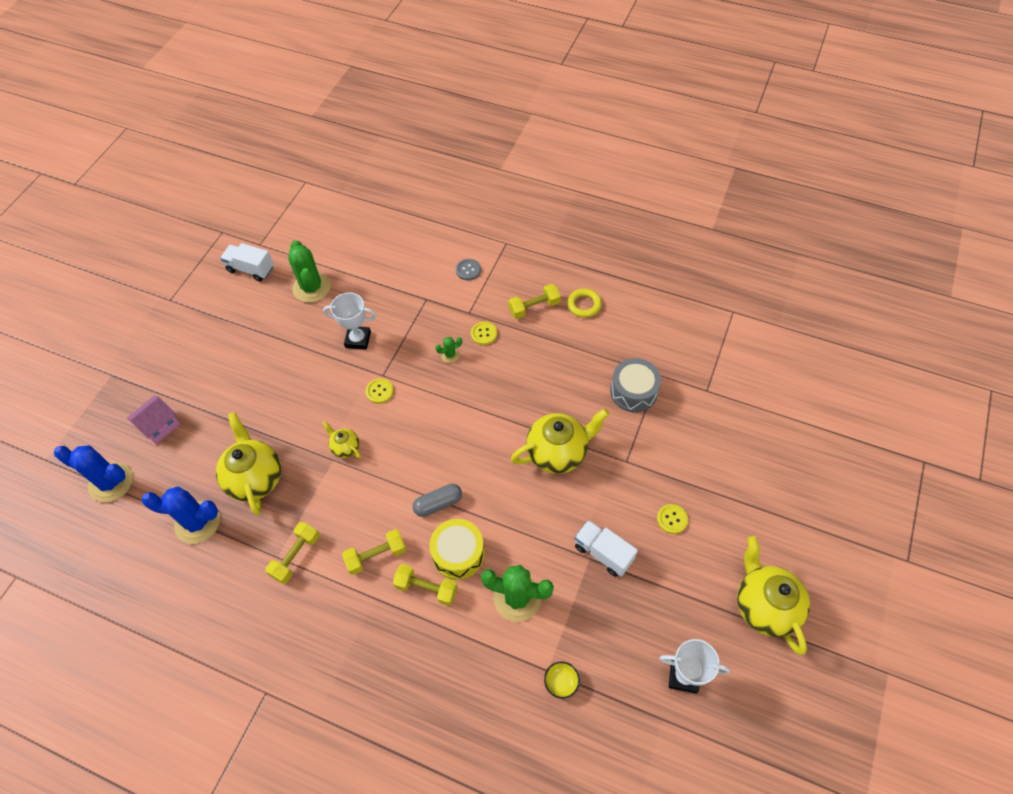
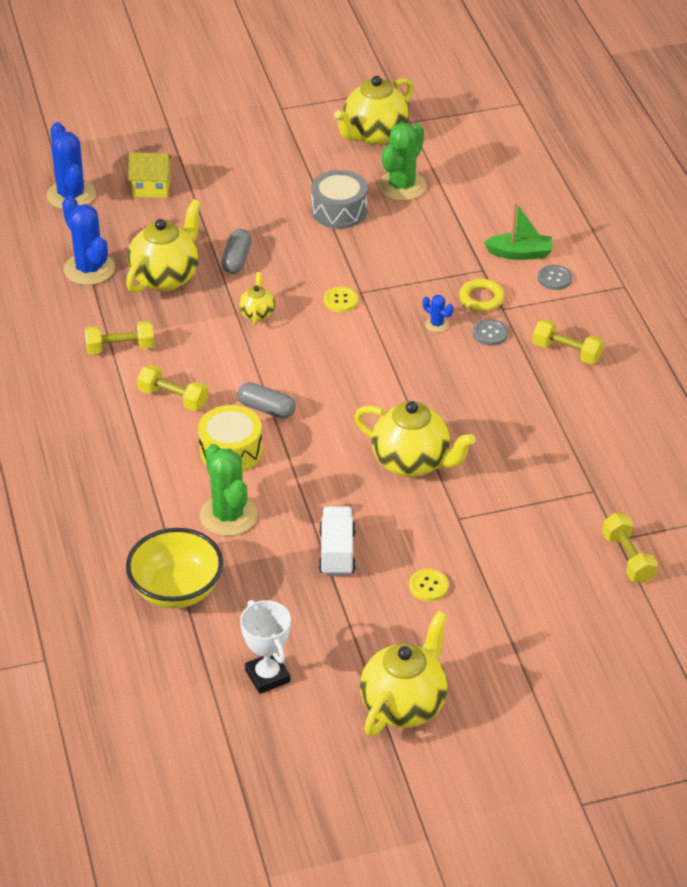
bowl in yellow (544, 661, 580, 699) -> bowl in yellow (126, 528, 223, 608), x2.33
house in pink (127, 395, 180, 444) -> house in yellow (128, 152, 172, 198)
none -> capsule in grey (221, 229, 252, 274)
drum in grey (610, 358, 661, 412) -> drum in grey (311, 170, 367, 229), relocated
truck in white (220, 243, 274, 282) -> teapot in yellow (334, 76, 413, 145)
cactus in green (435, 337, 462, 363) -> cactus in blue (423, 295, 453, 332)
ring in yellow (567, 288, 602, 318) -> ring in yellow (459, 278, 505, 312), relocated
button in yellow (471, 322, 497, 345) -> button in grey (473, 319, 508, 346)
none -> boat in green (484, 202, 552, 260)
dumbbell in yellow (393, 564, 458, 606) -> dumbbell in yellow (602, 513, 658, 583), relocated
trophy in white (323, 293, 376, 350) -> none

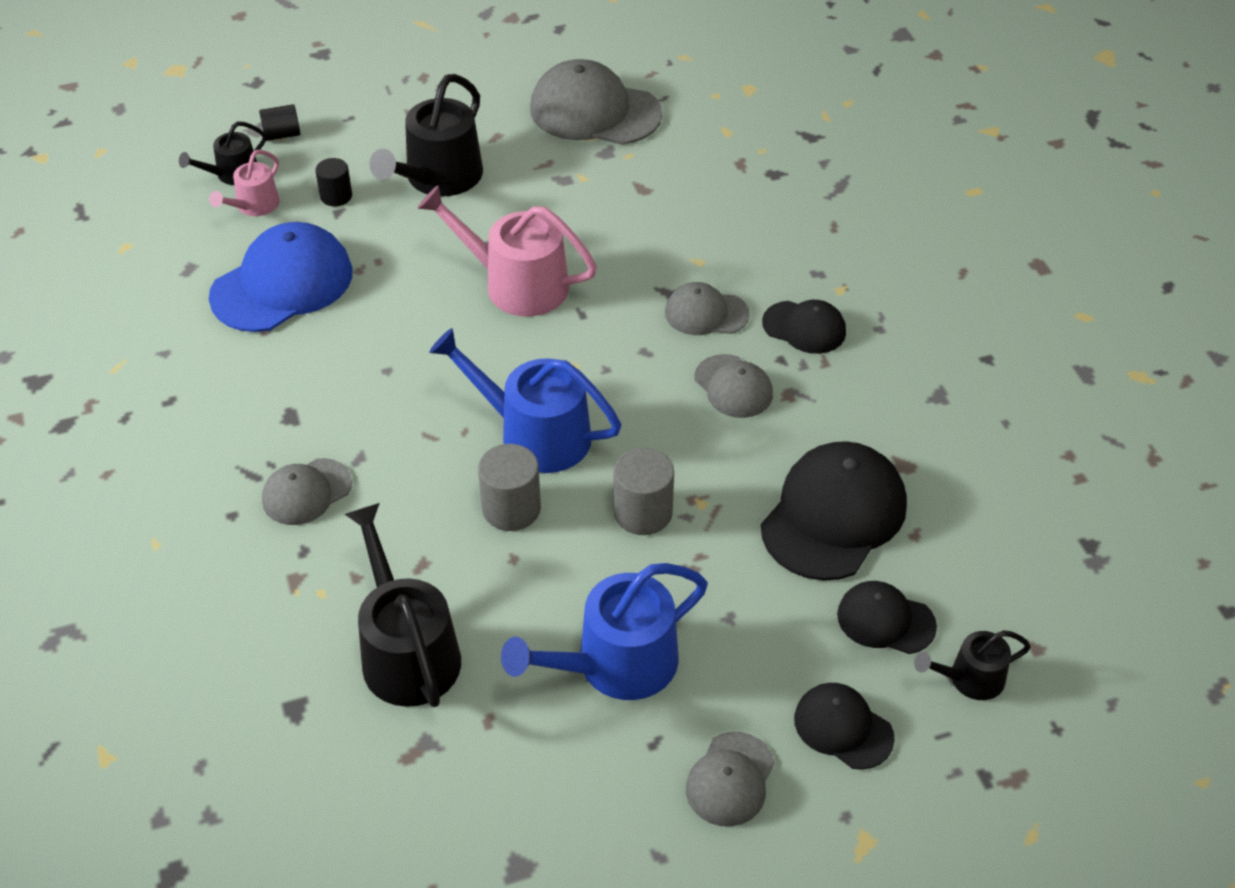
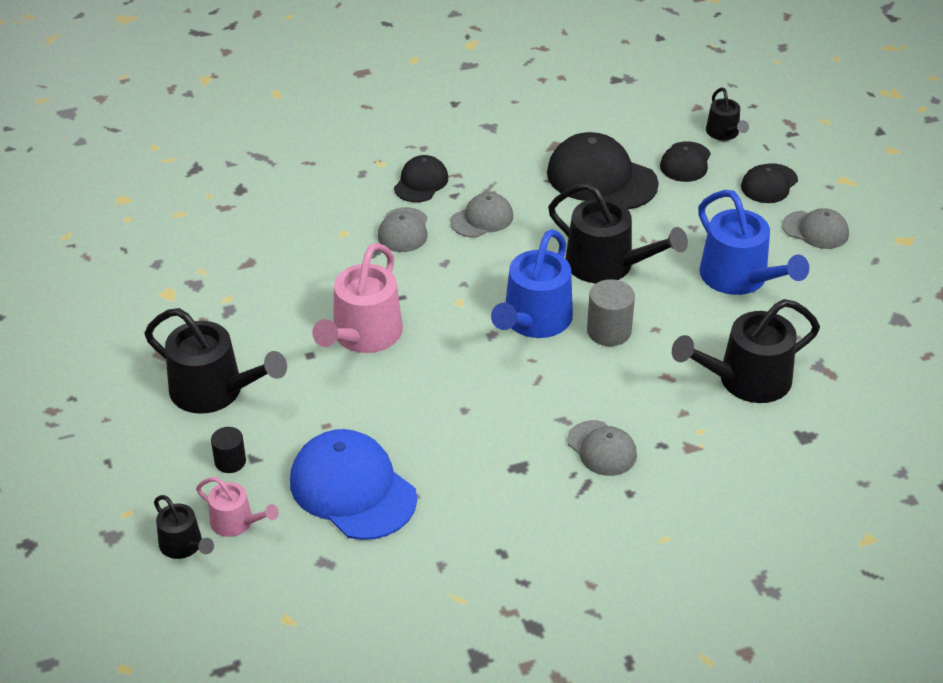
cylinder in grey (614, 448, 674, 535) -> watering can in black (548, 183, 688, 284)
cylinder in black (259, 104, 300, 141) -> none
cap in grey (530, 59, 662, 145) -> none

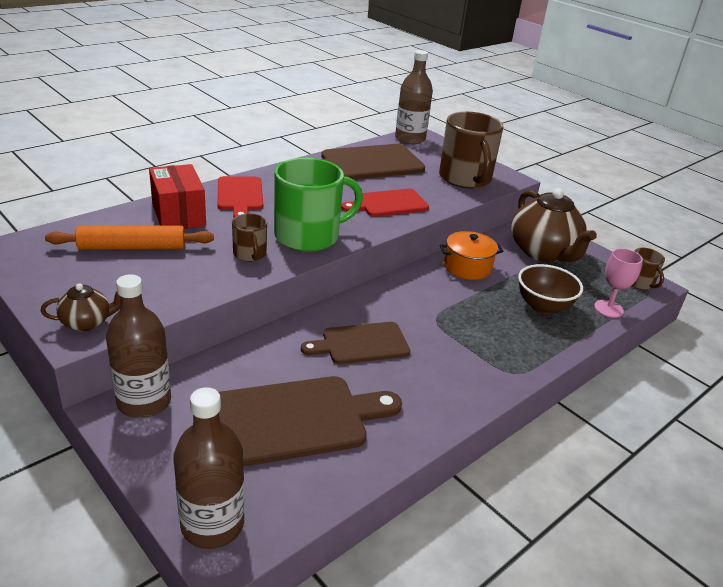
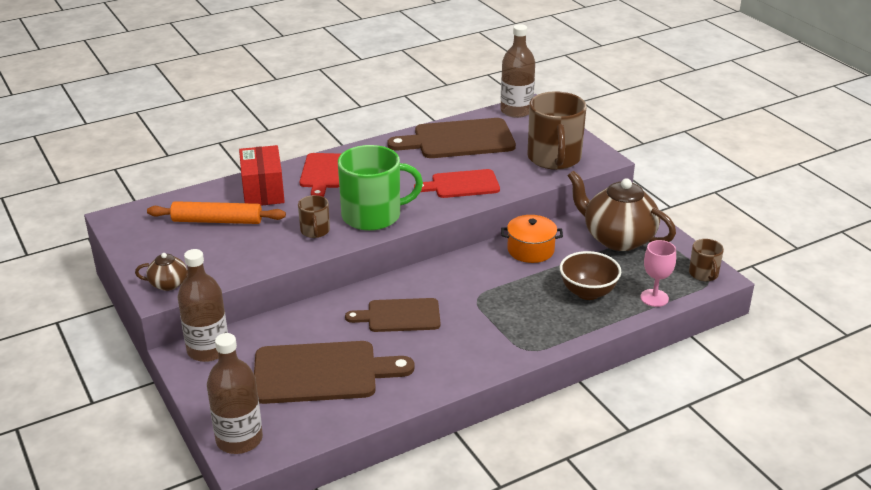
teapot in brown (511, 188, 597, 262) -> teapot in brown (567, 170, 676, 251), 135 degrees clockwise

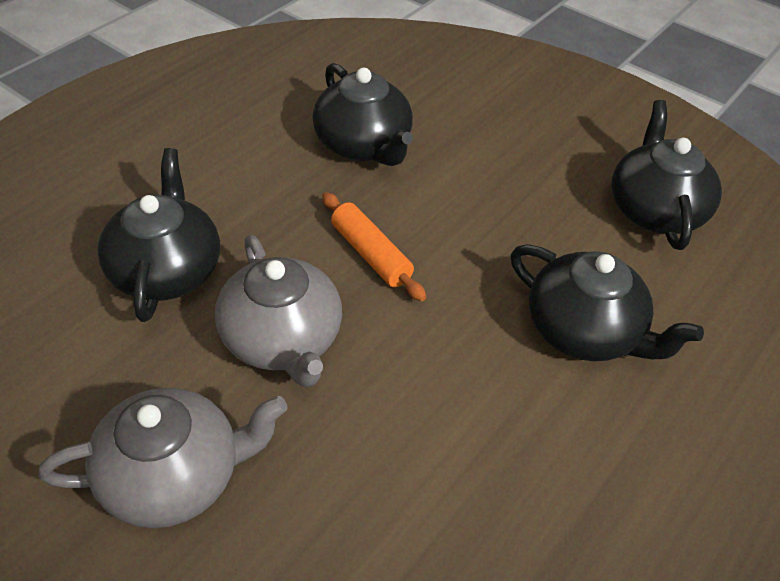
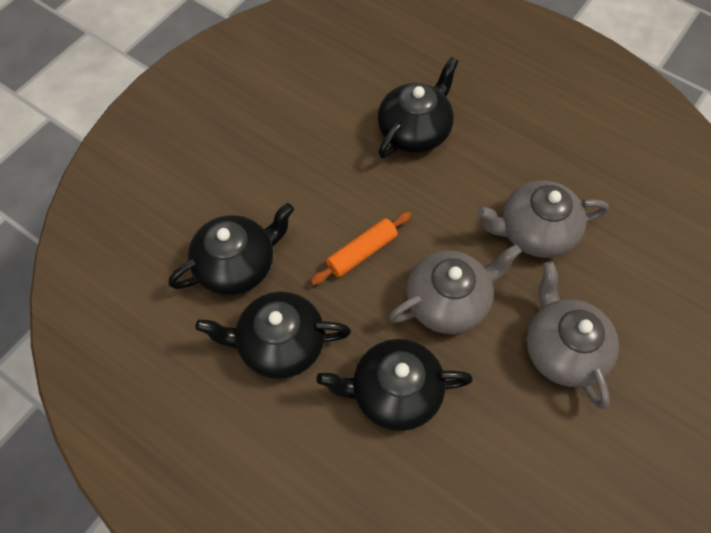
teapot in black (611, 100, 722, 250) -> teapot in black (195, 291, 351, 379), relocated
none -> teapot in grey (477, 181, 609, 258)

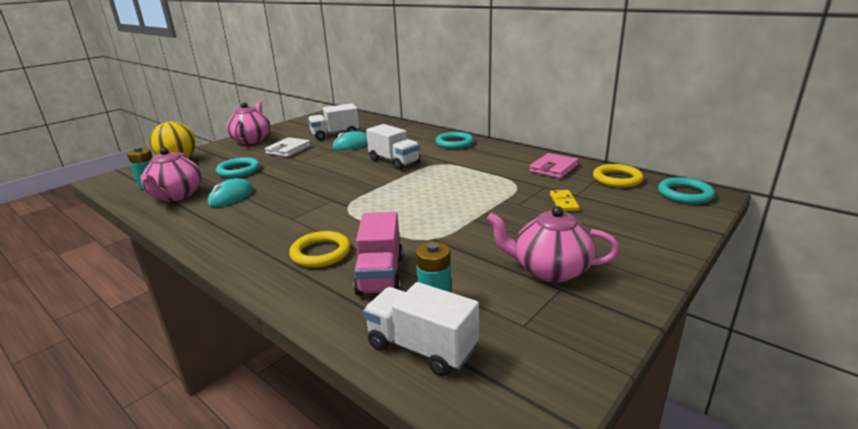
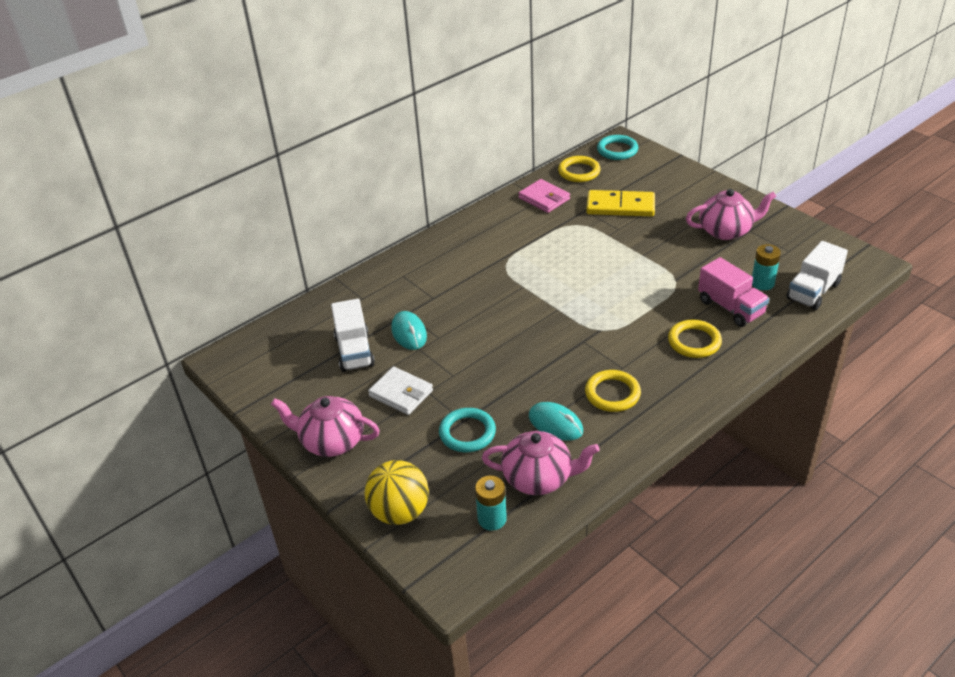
none -> ring in yellow (585, 370, 641, 412)
domino in yellow (550, 190, 580, 212) -> domino in yellow (586, 190, 655, 216), x1.94
teapot in pink (487, 206, 620, 282) -> teapot in pink (686, 189, 776, 240), 120 degrees counterclockwise
truck in pink (354, 212, 403, 296) -> truck in pink (698, 257, 769, 327), 45 degrees clockwise
truck in white (366, 124, 420, 170) -> none
ring in turquoise (435, 132, 474, 149) -> none

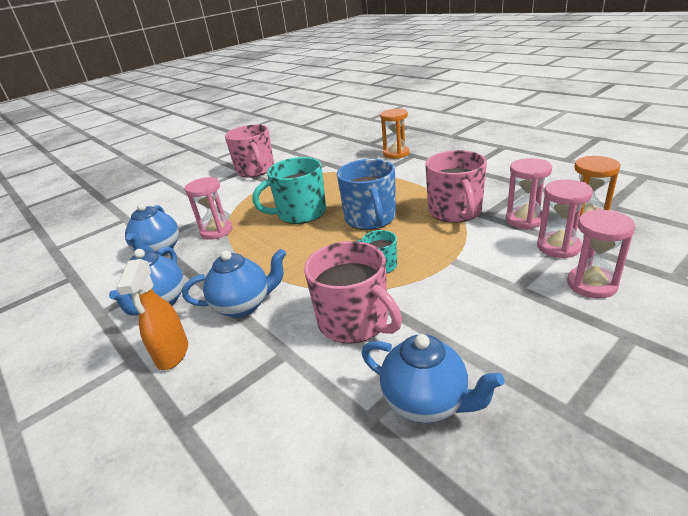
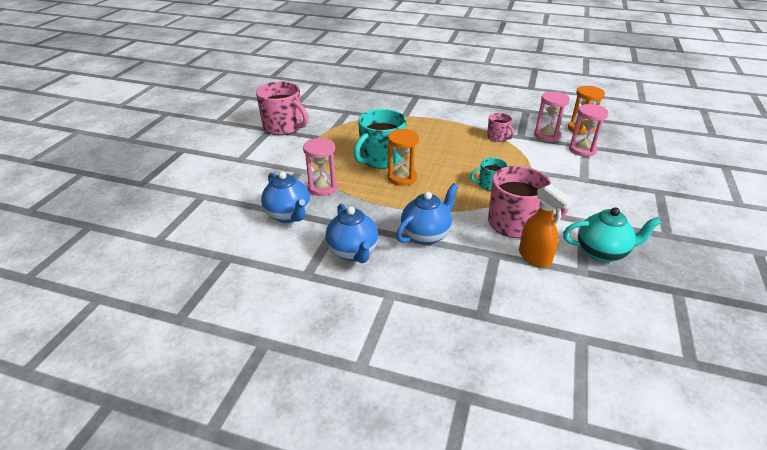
hourglass in orange (380, 109, 409, 159) -> hourglass in orange (388, 129, 419, 186), relocated
mug in pink (425, 150, 487, 223) -> mug in pink (487, 113, 514, 142), x0.52
spray bottle in orange (116, 259, 188, 370) -> spray bottle in orange (519, 184, 574, 268), relocated
teapot in blue (361, 334, 505, 423) -> teapot in turquoise (563, 207, 662, 263)
mug in blue (337, 159, 396, 230) -> none
hourglass in pink (567, 209, 635, 299) -> none

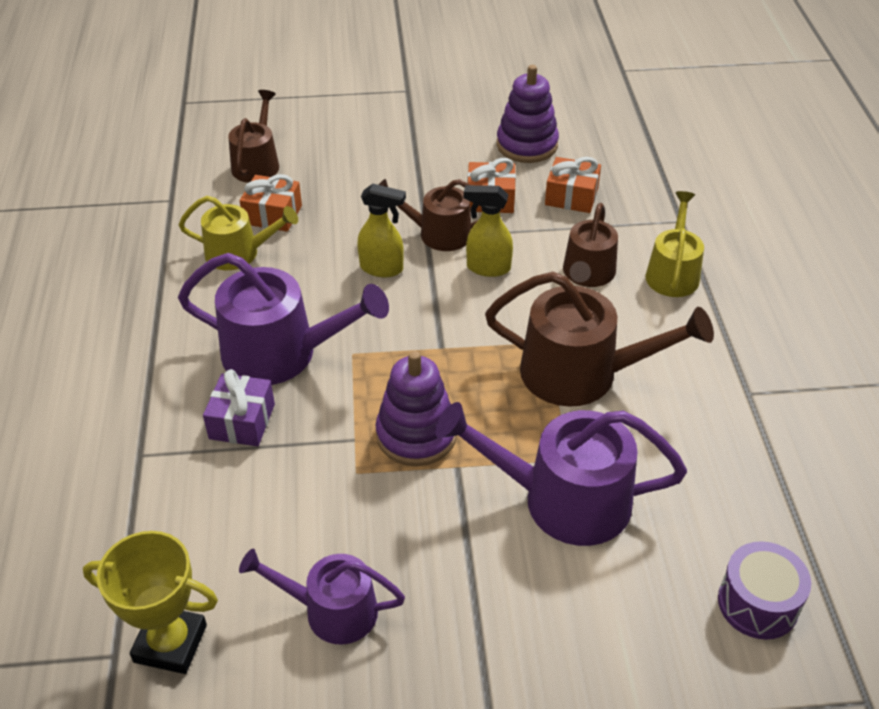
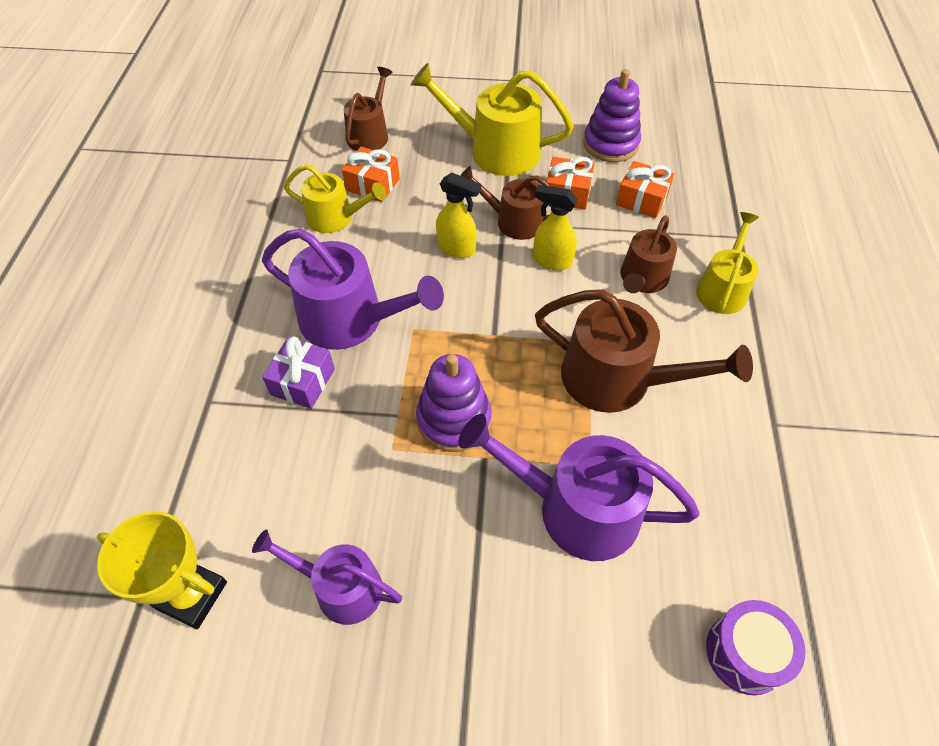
none -> watering can in yellow (411, 63, 574, 176)

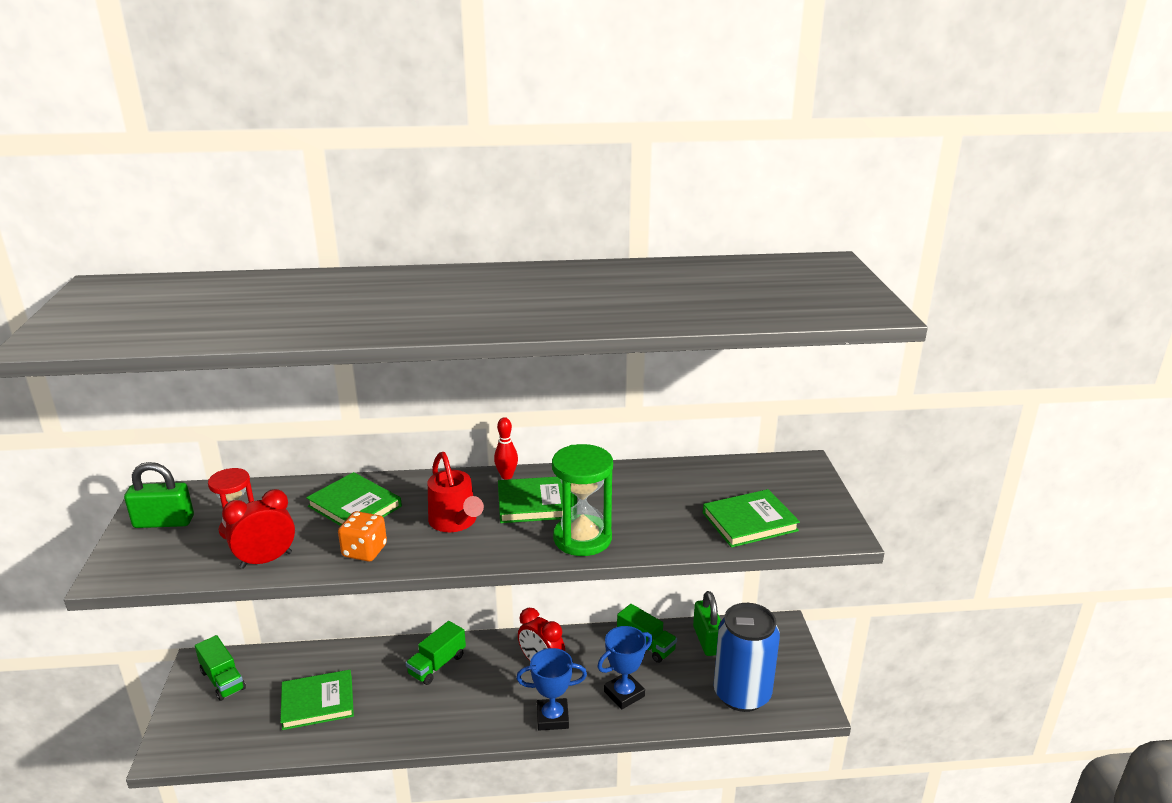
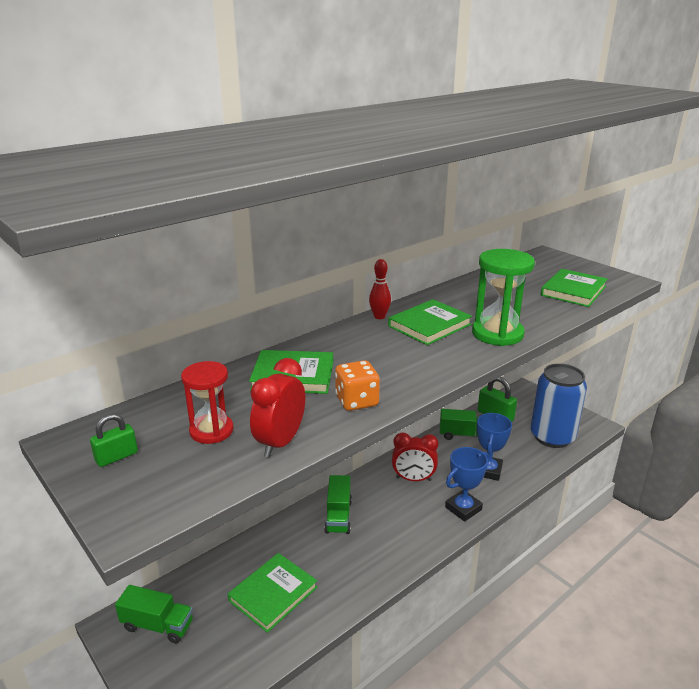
padlock in green (124, 462, 194, 528) -> padlock in green (90, 414, 138, 467), x0.60
watering can in red (428, 452, 484, 532) -> none

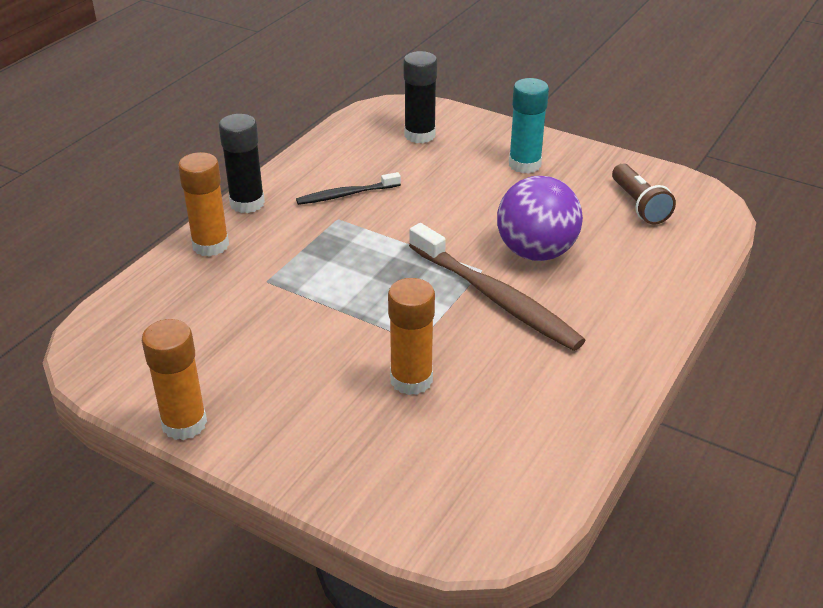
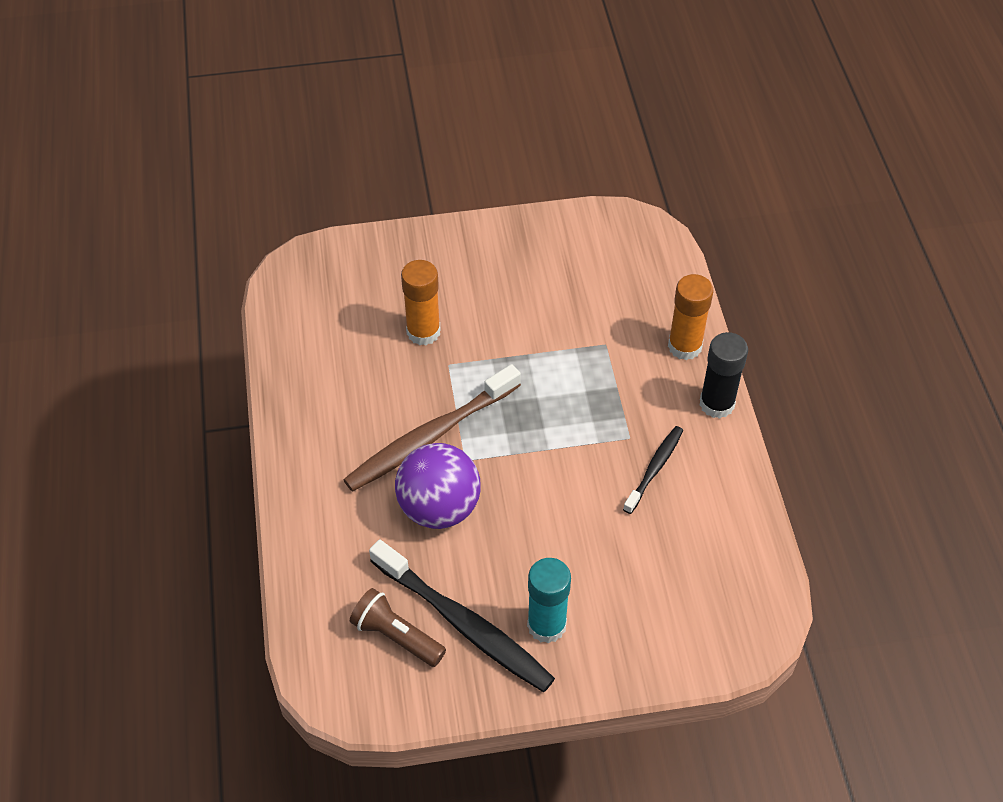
toothbrush in brown (409, 223, 585, 351) -> toothbrush in brown (343, 364, 521, 492), 45 degrees counterclockwise
none -> toothbrush in black (369, 540, 555, 692)
glue stick in orange (142, 319, 207, 440) -> none
glue stick in black (404, 51, 437, 143) -> none

